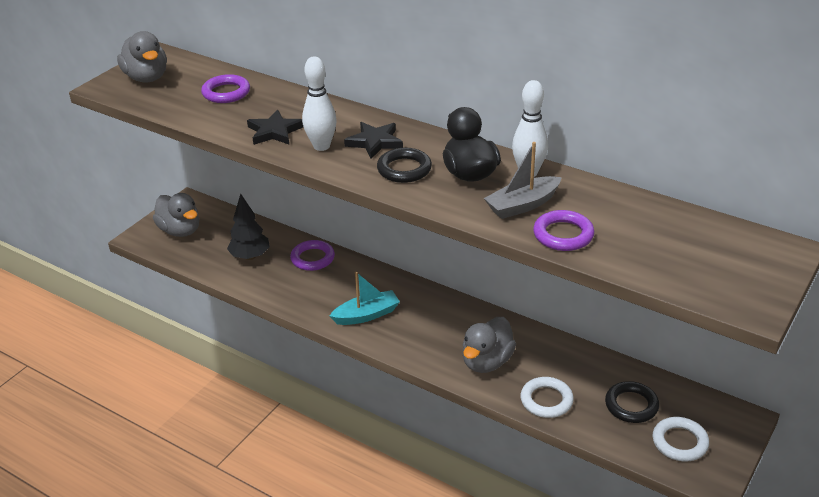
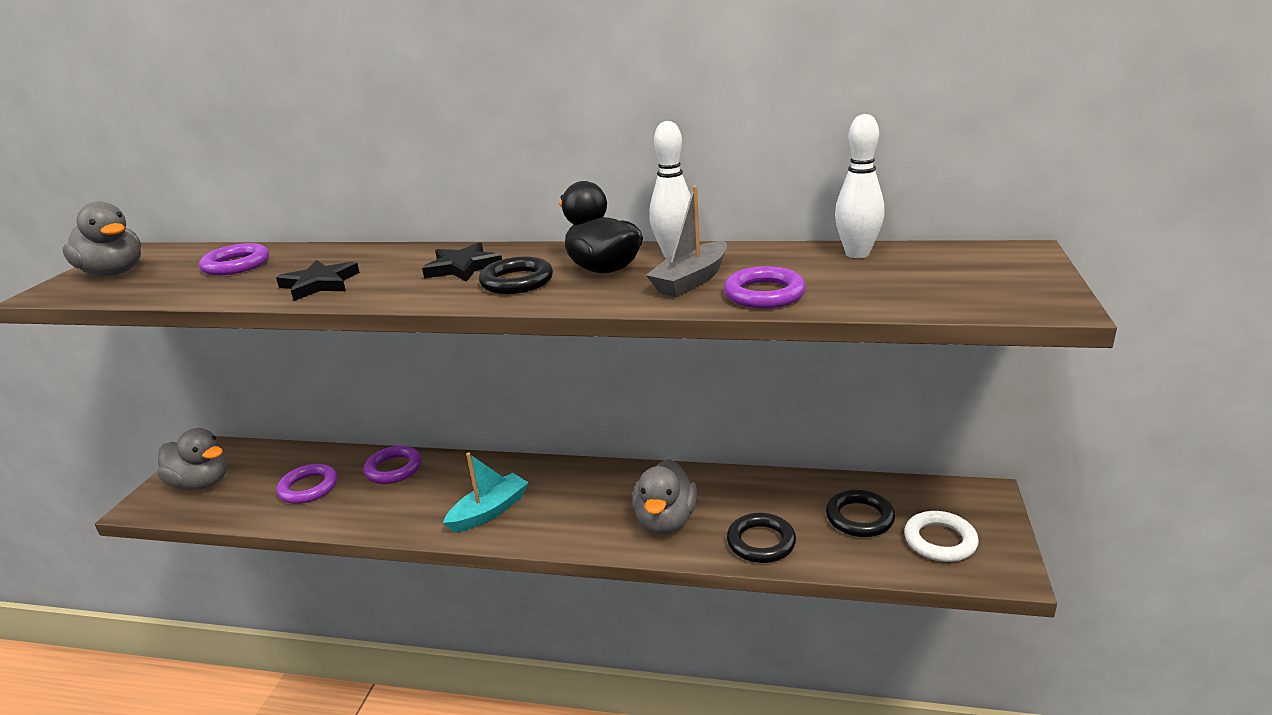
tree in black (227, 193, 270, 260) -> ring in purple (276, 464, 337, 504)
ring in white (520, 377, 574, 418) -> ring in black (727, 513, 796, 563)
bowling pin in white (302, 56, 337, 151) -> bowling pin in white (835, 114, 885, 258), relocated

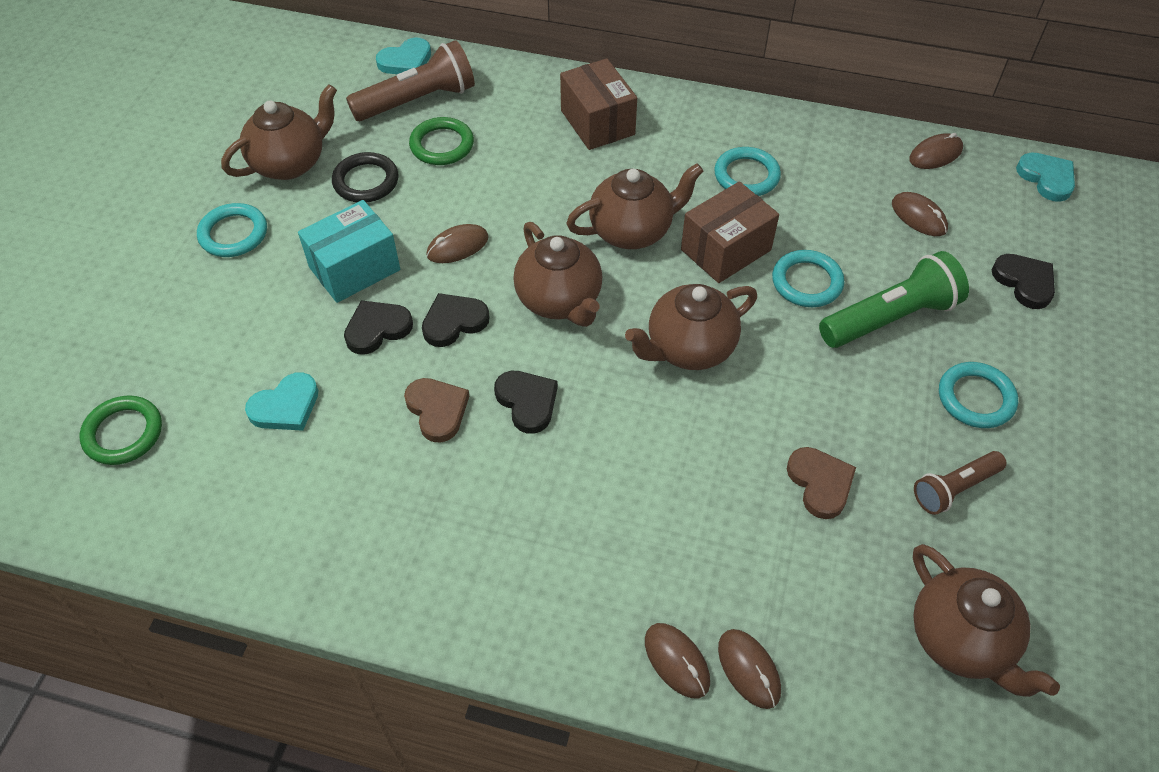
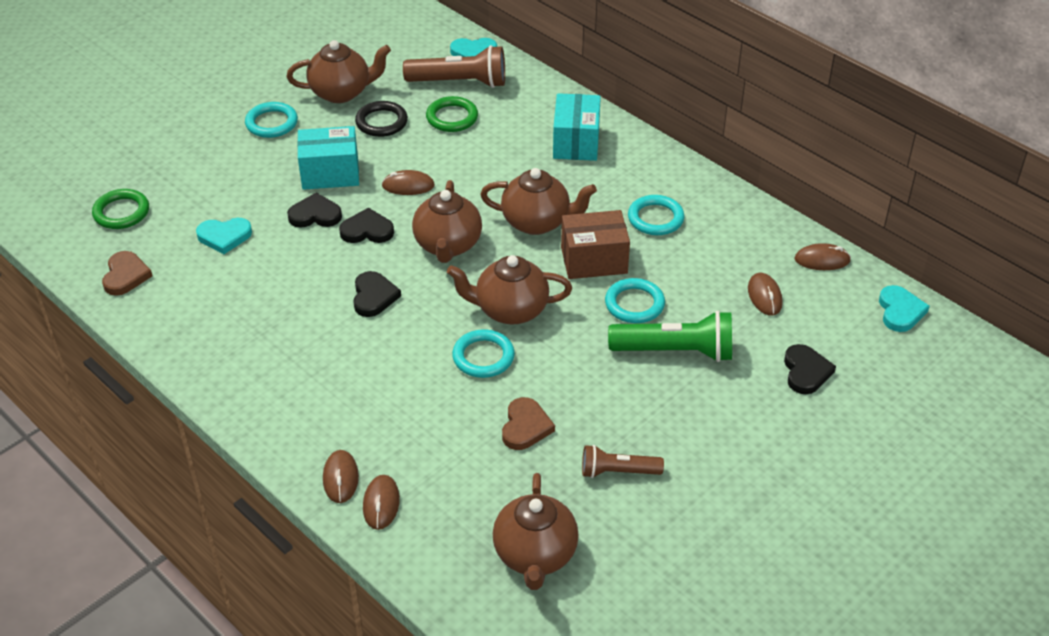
heart in brown (404, 378, 469, 442) -> heart in brown (102, 251, 152, 296), relocated
ring in turquoise (939, 362, 1018, 428) -> ring in turquoise (452, 329, 515, 378), relocated
box in brown (560, 58, 637, 150) -> box in turquoise (553, 93, 601, 161)

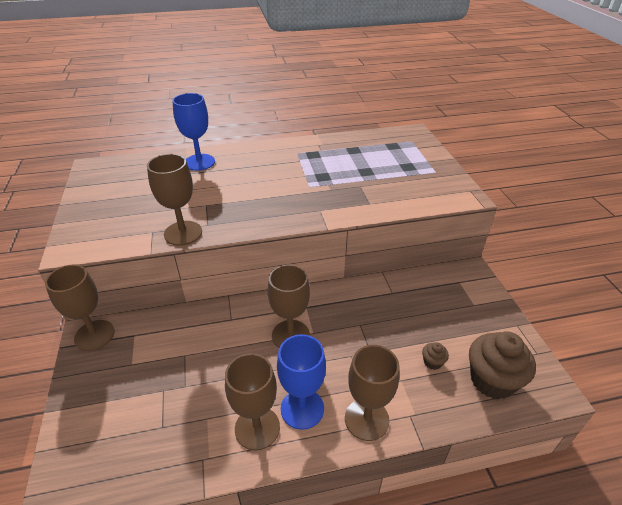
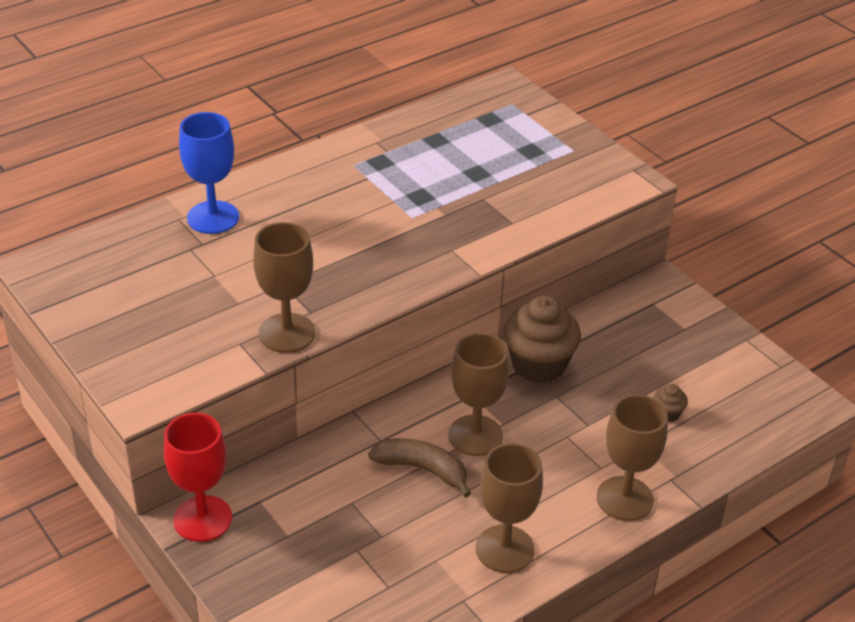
goblet in brown (45, 265, 115, 351) -> goblet in red (164, 413, 232, 542)
none -> banana in brown (368, 438, 471, 498)
cupcake in brown (469, 331, 536, 399) -> cupcake in brown (503, 296, 581, 383), relocated
goblet in blue (277, 334, 326, 430) -> none

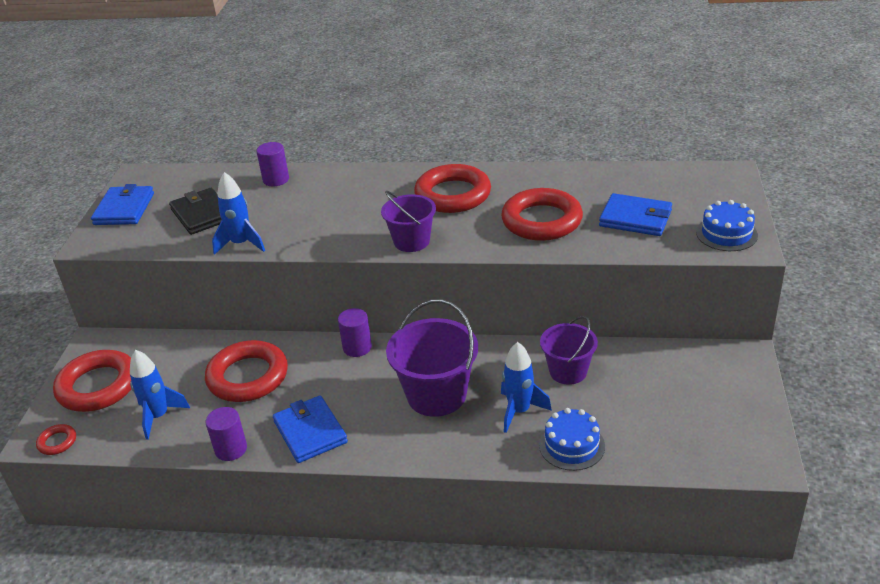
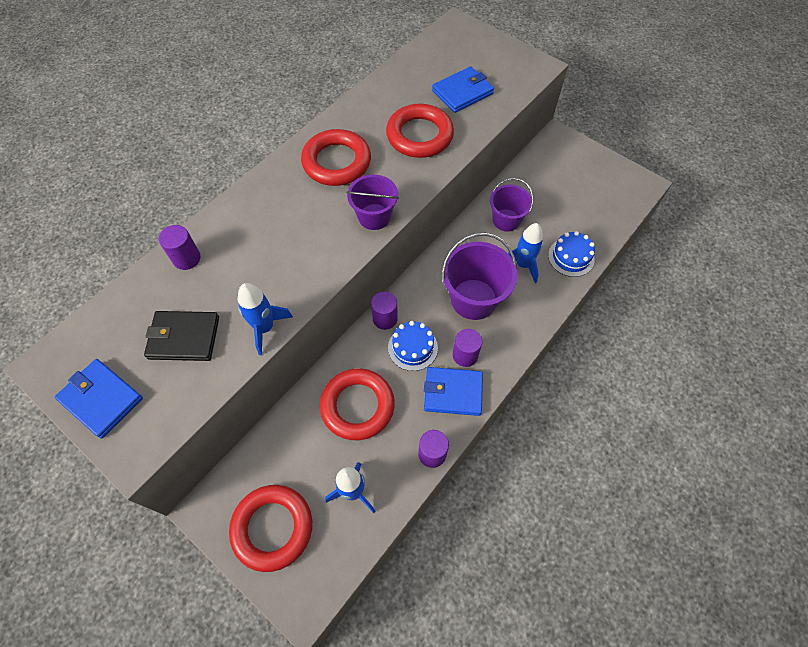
cake in blue (696, 200, 758, 251) -> cake in blue (388, 321, 438, 371), relocated
none -> cylinder in purple (453, 329, 482, 367)
ring in red (36, 424, 76, 455) -> none

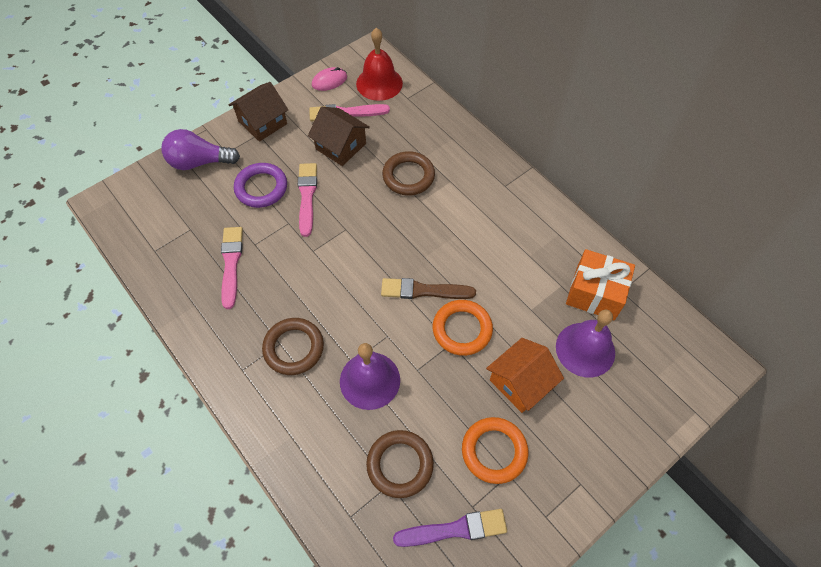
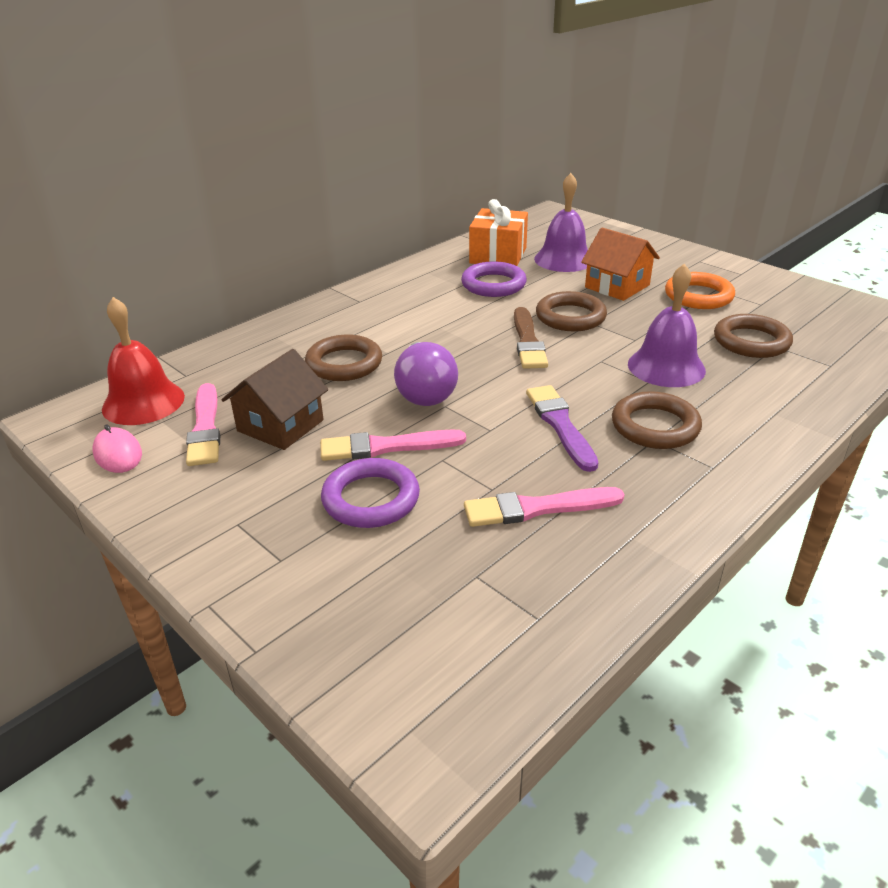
light bulb in purple (161, 129, 240, 170) -> light bulb in purple (394, 342, 458, 406), relocated
none -> ring in purple (461, 261, 527, 297)
brush in purple (393, 509, 507, 547) -> brush in purple (526, 385, 598, 472), relocated
ring in orange (433, 300, 493, 356) -> ring in brown (536, 291, 607, 332)
house in brown (229, 82, 288, 142) -> none

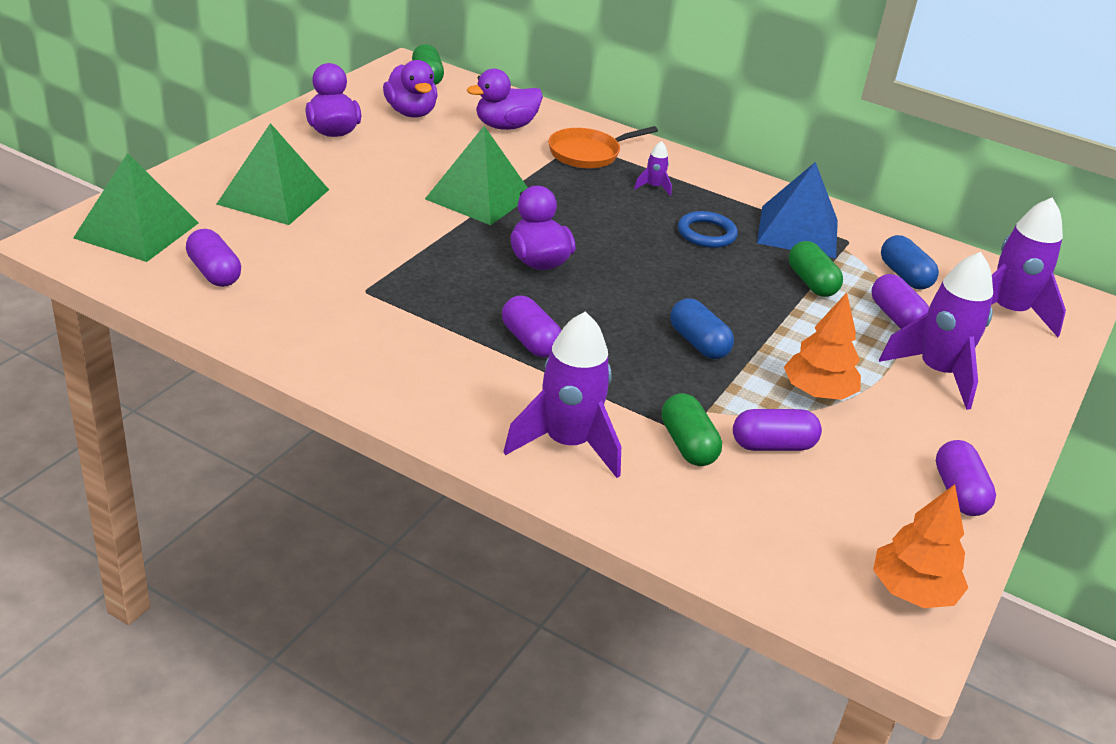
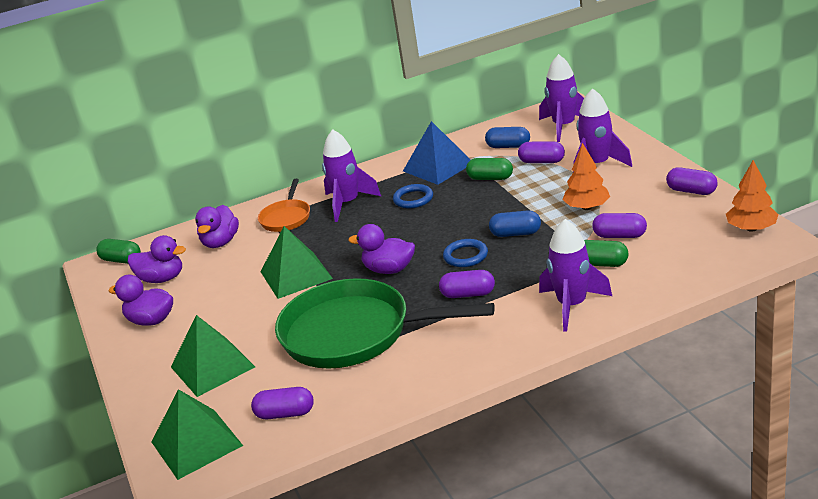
none -> pan in green (275, 278, 495, 369)
rocket in purple (634, 141, 672, 196) -> rocket in purple (322, 129, 381, 222), x2.30
none -> ring in blue (443, 239, 488, 267)
capsule in purple (733, 409, 822, 451) -> capsule in purple (592, 213, 647, 238), 75 degrees clockwise

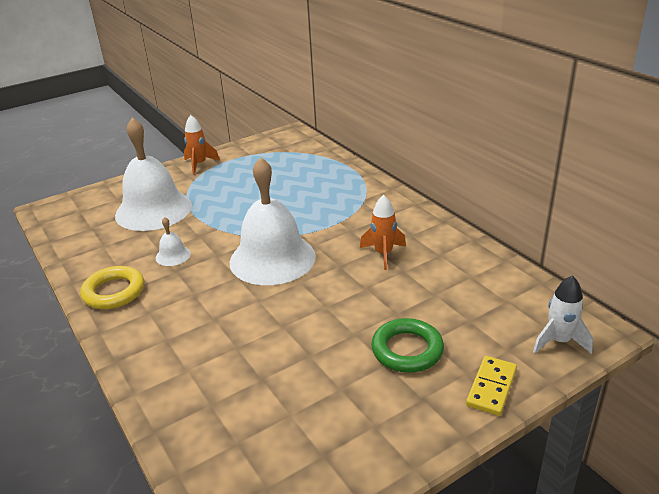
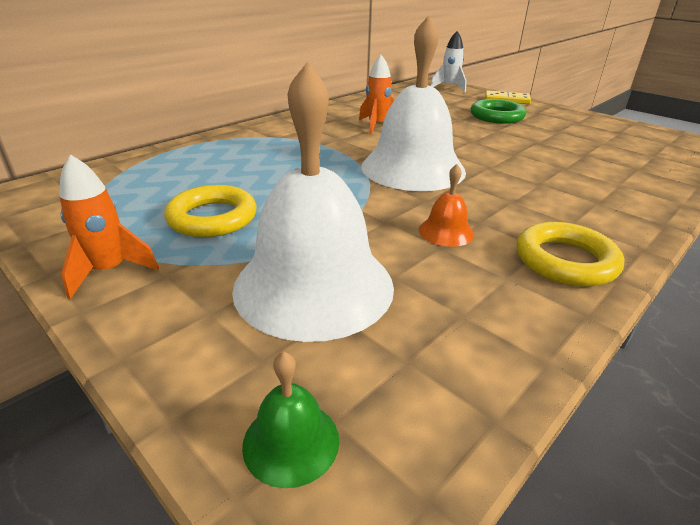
none -> ring in yellow (164, 185, 257, 237)
none -> bell in green (242, 351, 339, 488)
bell in white (156, 217, 191, 266) -> bell in orange (419, 164, 474, 247)

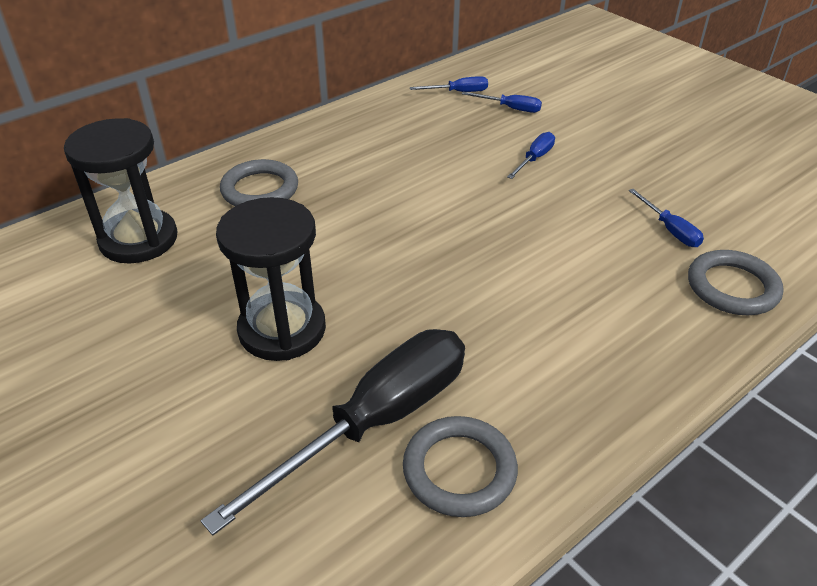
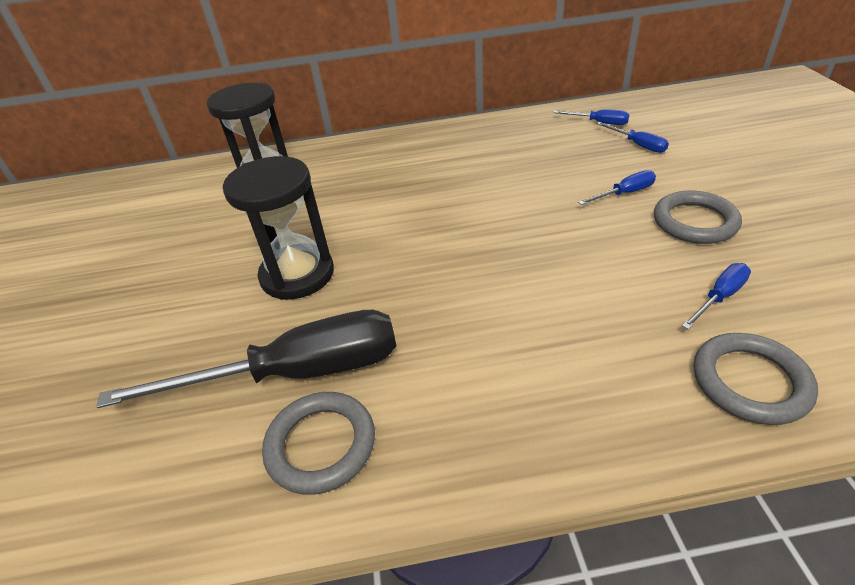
ring in grey (220, 159, 298, 206) -> ring in grey (654, 191, 742, 244), relocated
screwdriver in blue (629, 189, 704, 247) -> screwdriver in blue (682, 263, 751, 330), 135 degrees counterclockwise

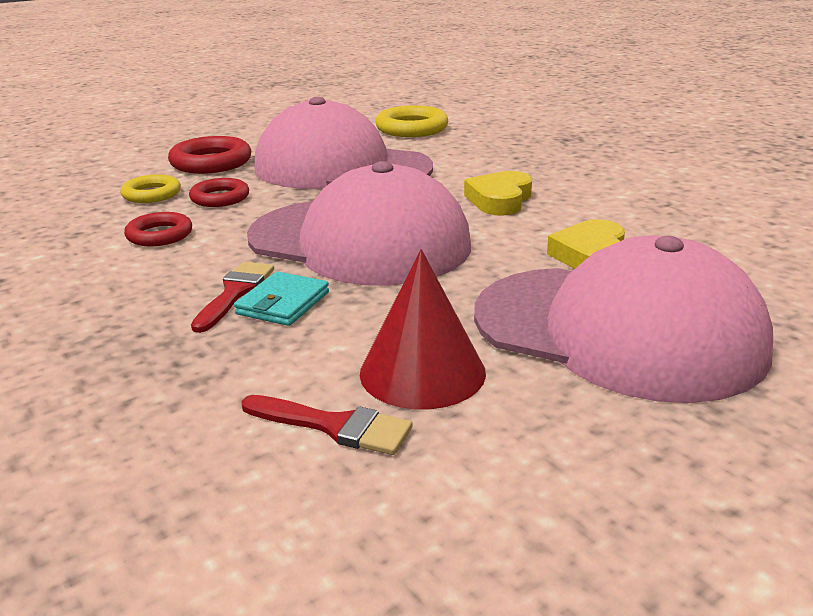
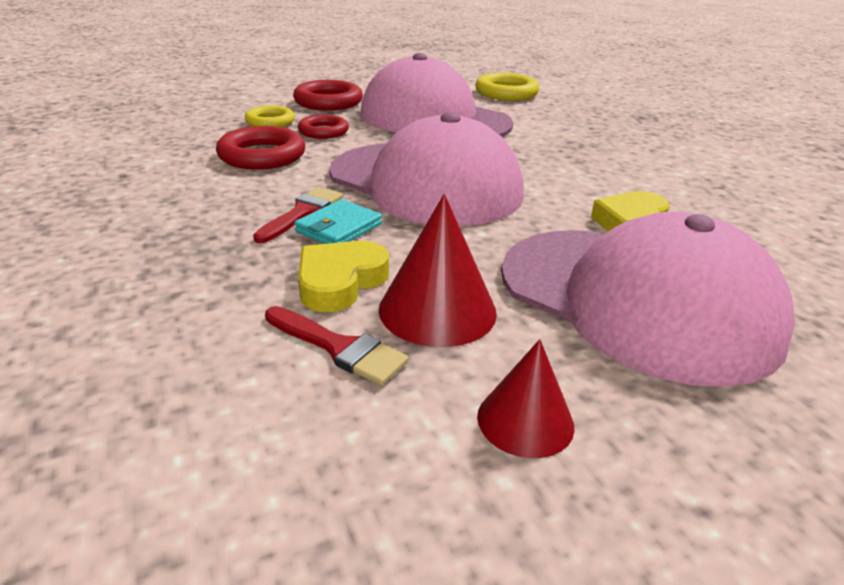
ring in red (124, 212, 192, 246) -> ring in red (216, 126, 305, 170), x1.55
heart in yellow (464, 171, 532, 216) -> heart in yellow (298, 241, 389, 312), relocated
none -> cone in red (477, 339, 574, 458)

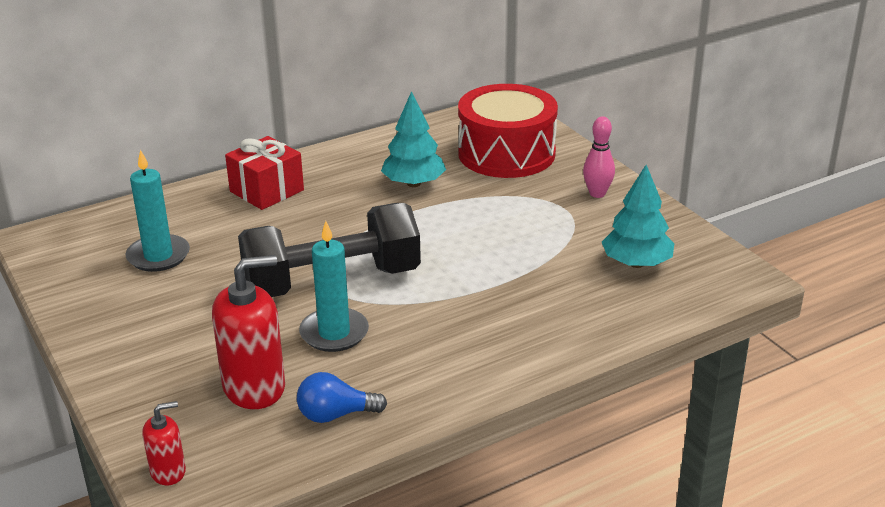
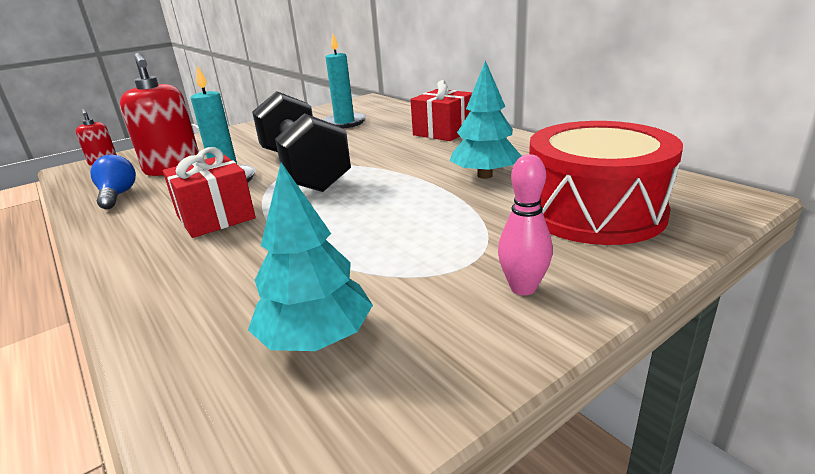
none -> gift in red (163, 147, 256, 238)

